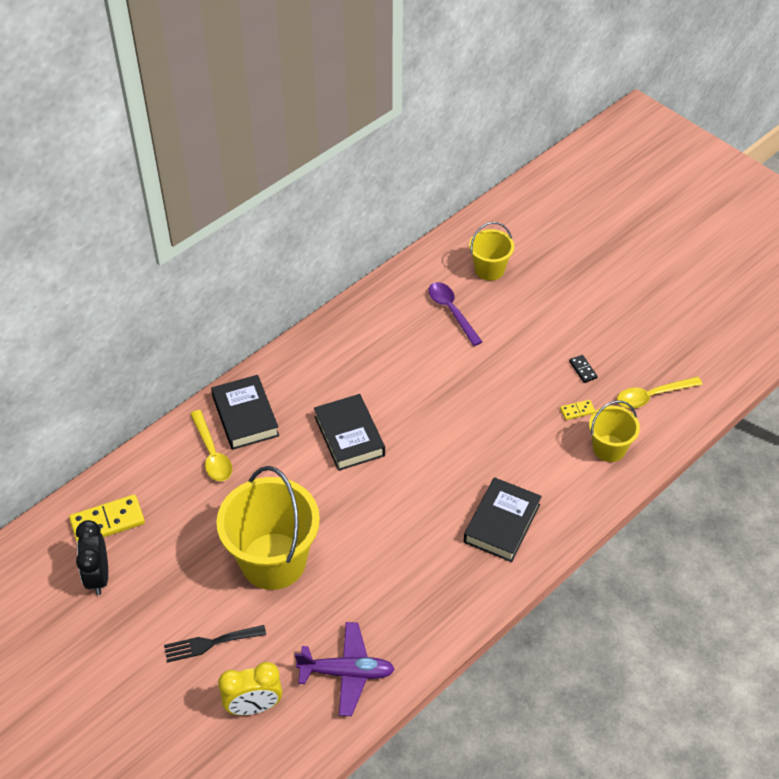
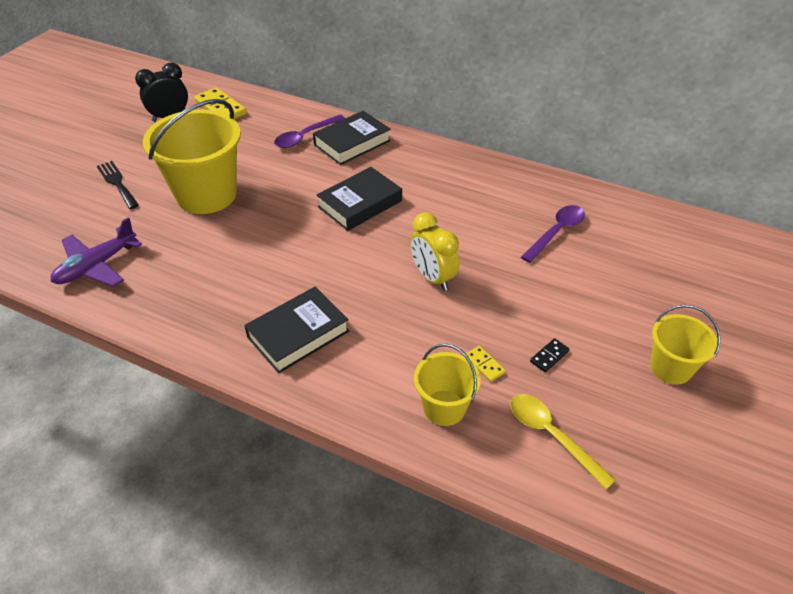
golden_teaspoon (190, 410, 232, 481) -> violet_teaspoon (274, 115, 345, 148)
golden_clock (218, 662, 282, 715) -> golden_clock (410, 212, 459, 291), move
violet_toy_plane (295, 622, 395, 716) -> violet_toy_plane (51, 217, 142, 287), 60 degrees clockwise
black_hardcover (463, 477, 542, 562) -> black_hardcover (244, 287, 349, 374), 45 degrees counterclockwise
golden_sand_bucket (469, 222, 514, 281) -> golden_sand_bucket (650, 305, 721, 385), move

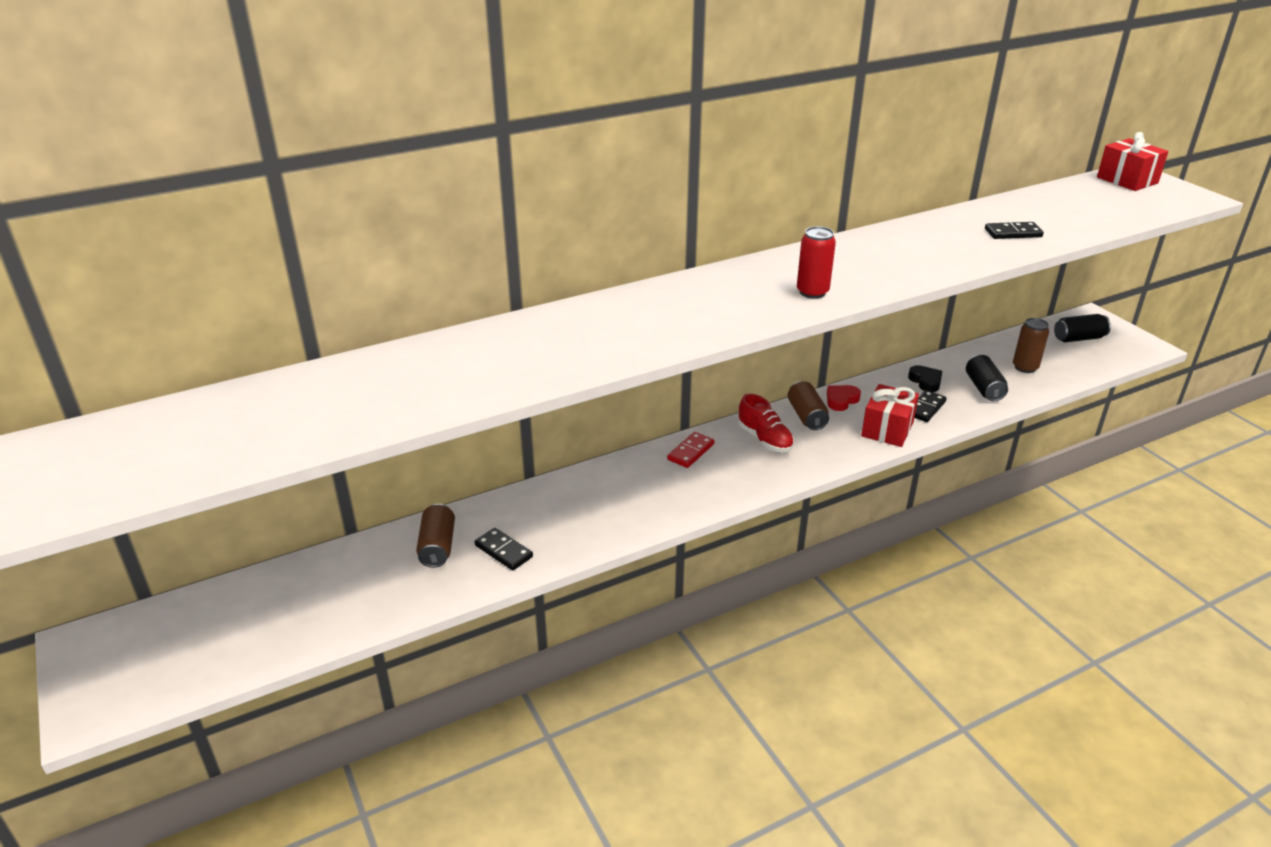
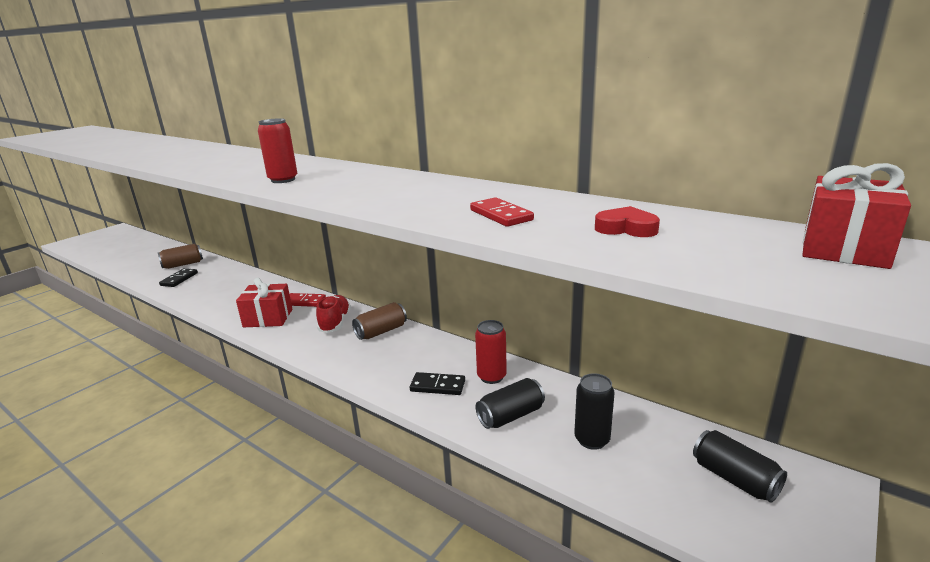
red_shoe (738, 394, 794, 453) -> red_shoe (316, 295, 351, 333), 150 degrees clockwise
red_heart (827, 385, 861, 411) -> red_heart (595, 206, 660, 237), move
red_wrapped_gift (861, 384, 919, 447) -> red_wrapped_gift (236, 277, 292, 327), move
black_heart (908, 365, 942, 392) -> red_can (475, 320, 507, 384)
black_domino (985, 222, 1044, 239) -> red_domino (470, 197, 534, 227)
brown_can (1013, 318, 1049, 373) -> black_can (574, 373, 615, 450)

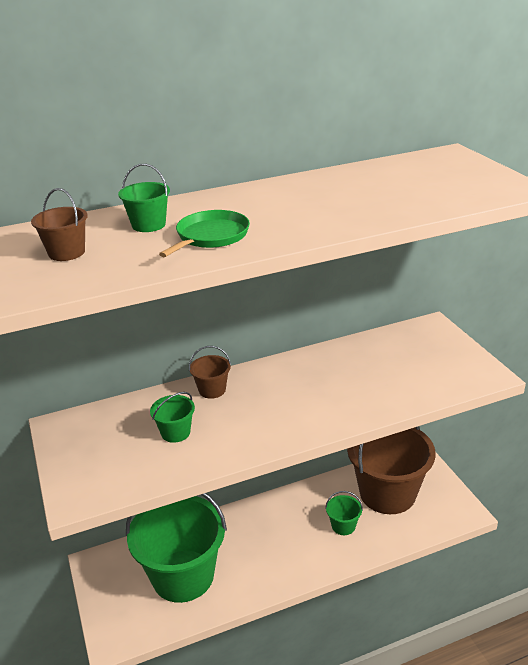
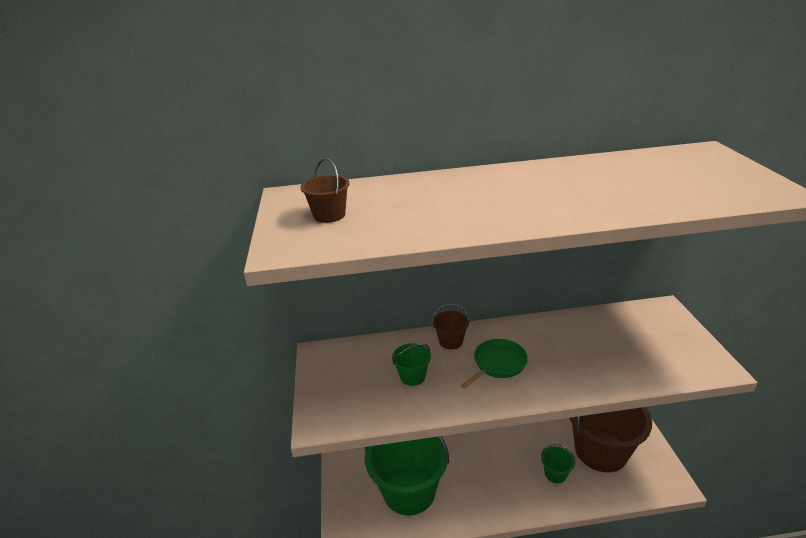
emerald_sand_bucket (118, 164, 170, 232) -> none
emerald_skillet (159, 210, 250, 257) -> emerald_skillet (461, 339, 528, 389), move

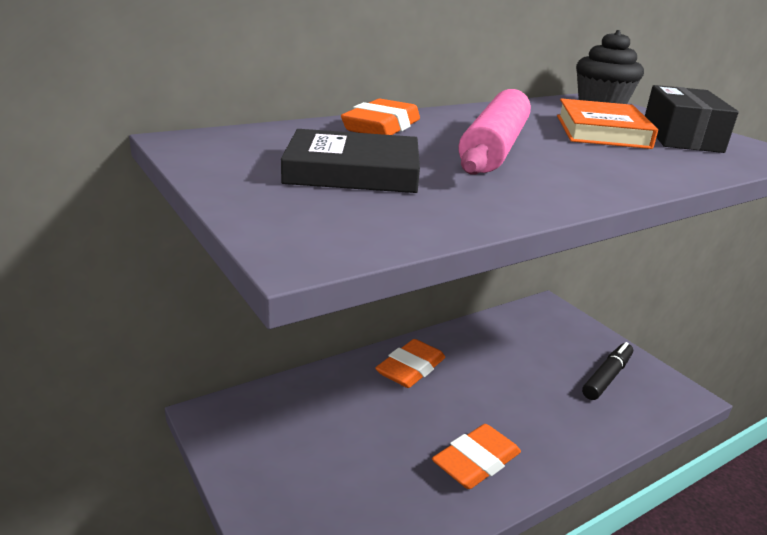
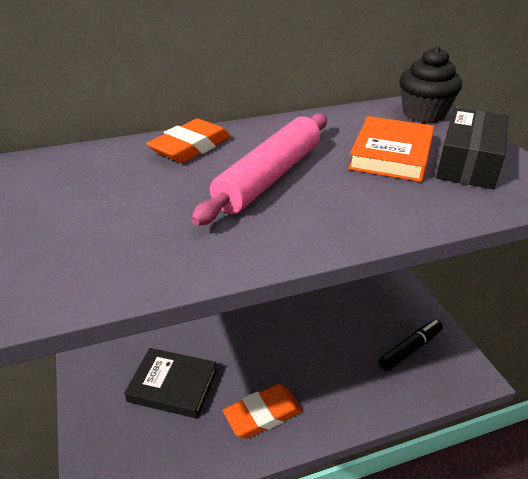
black_hardcover (281, 129, 420, 193) -> black_hardcover (124, 348, 217, 418), move
orange_eraser (375, 339, 445, 388) -> none

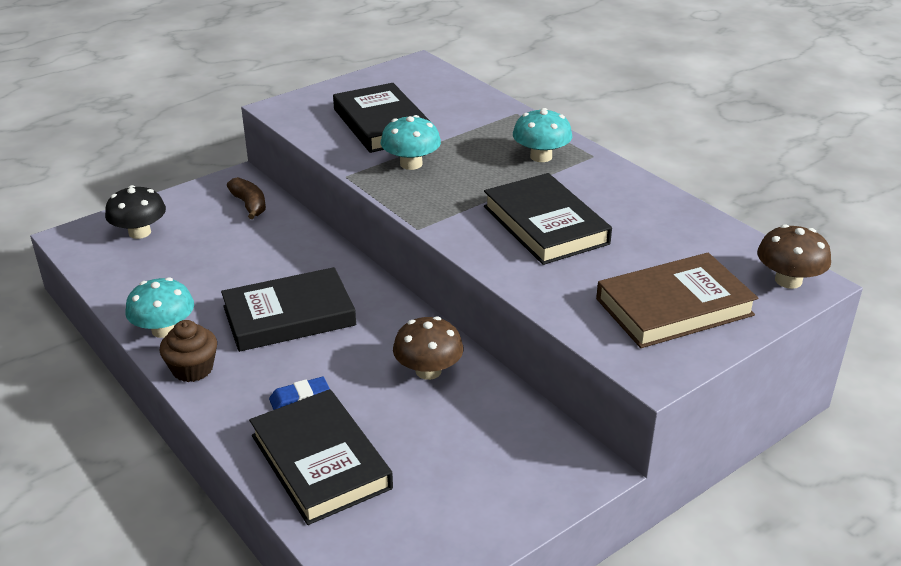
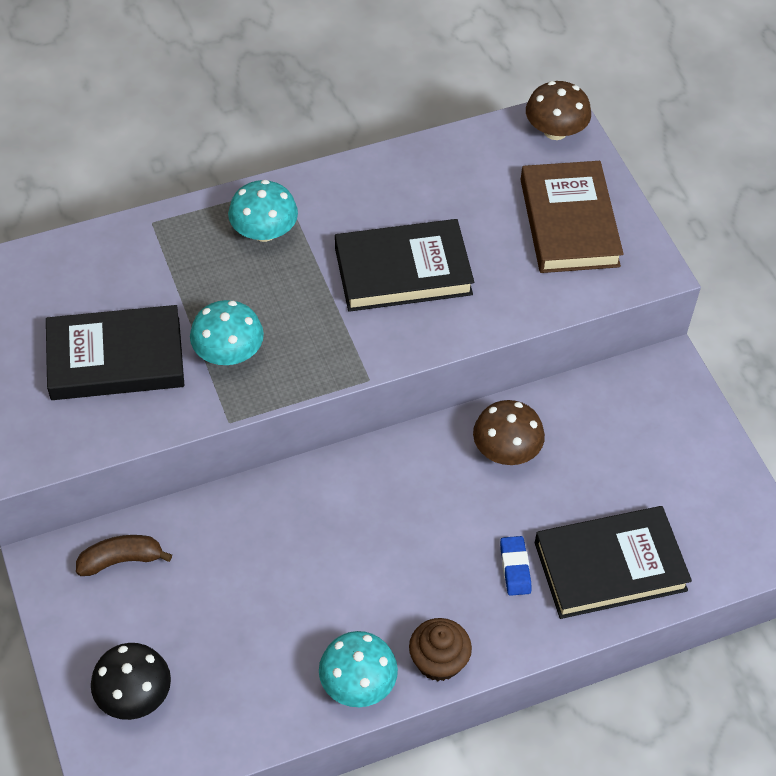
black_hardcover (221, 267, 356, 352) -> none

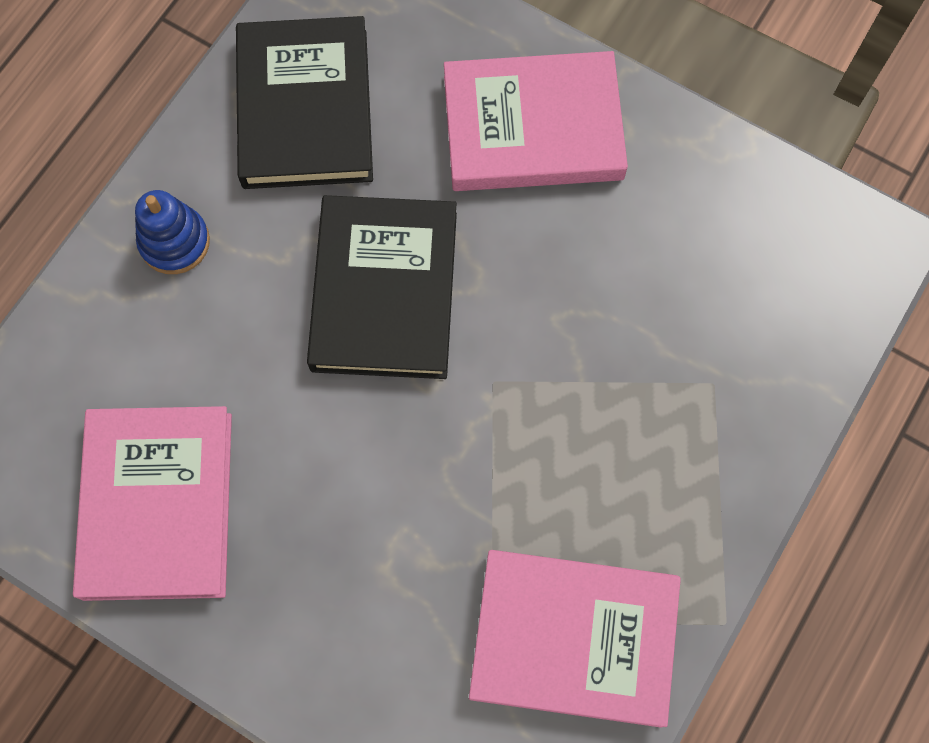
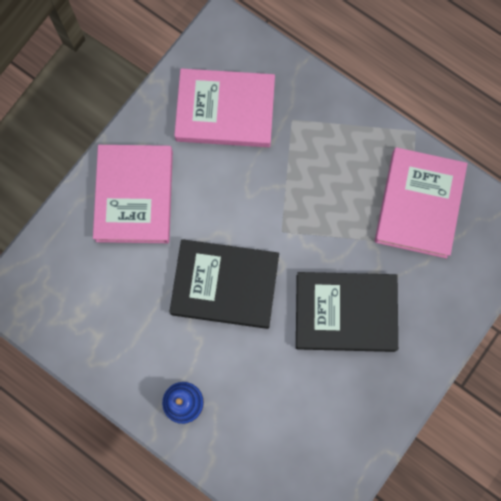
rosy_hardcover (73, 406, 232, 601) -> rosy_hardcover (174, 68, 275, 147), move
black_hardcover (236, 16, 373, 189) -> black_hardcover (296, 272, 398, 352), move

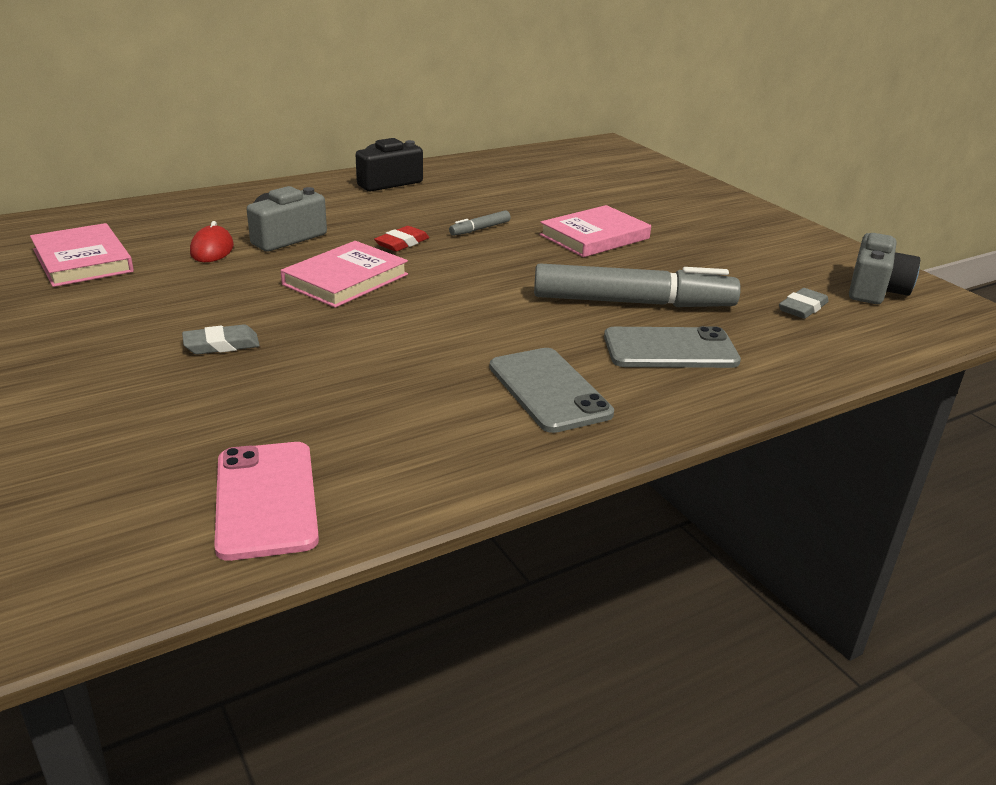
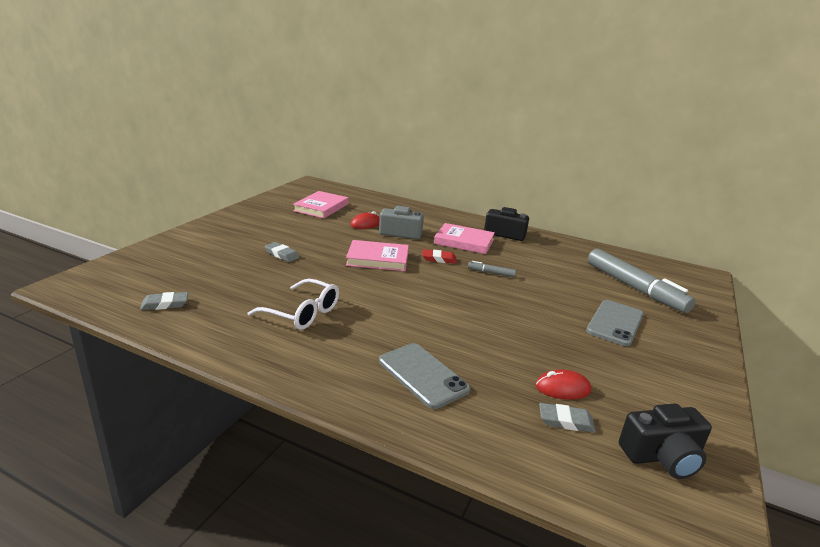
rosy_phone (214, 442, 319, 561) -> ash-grey_eraser (140, 292, 188, 310)
ash-grey_phone (490, 348, 614, 433) -> ash-grey_phone (586, 300, 644, 346), move
ash-grey_marker_pen (534, 263, 741, 307) -> ash-grey_marker_pen (588, 249, 695, 313), move
rosy_hardcover (540, 205, 651, 257) -> rosy_hardcover (434, 223, 495, 254), move
ash-grey_photo_camera (849, 233, 920, 304) -> black_photo_camera (619, 404, 712, 479)
none -> pure_white_glasses (247, 279, 339, 330)
none -> red_mouse (536, 370, 591, 400)

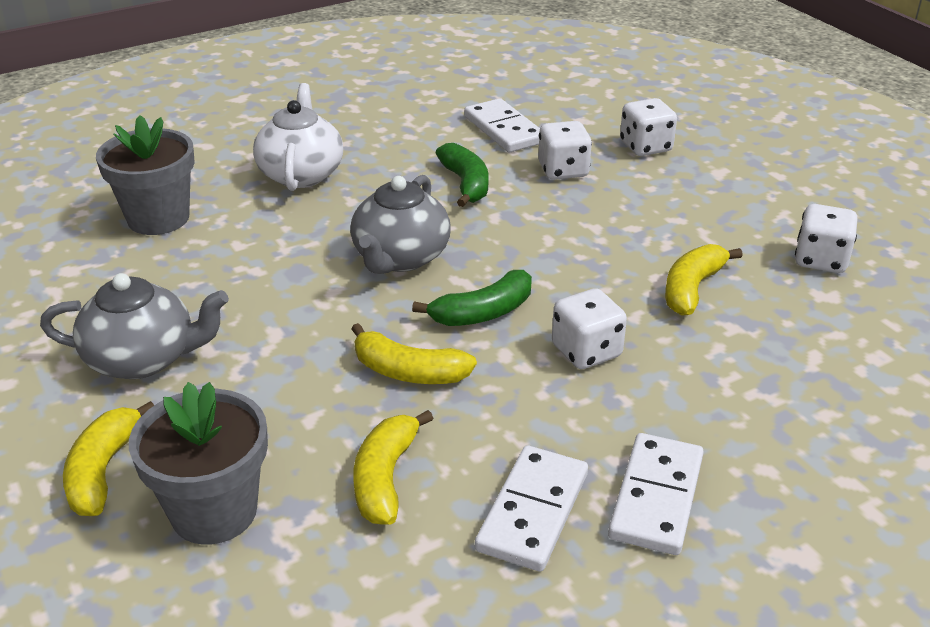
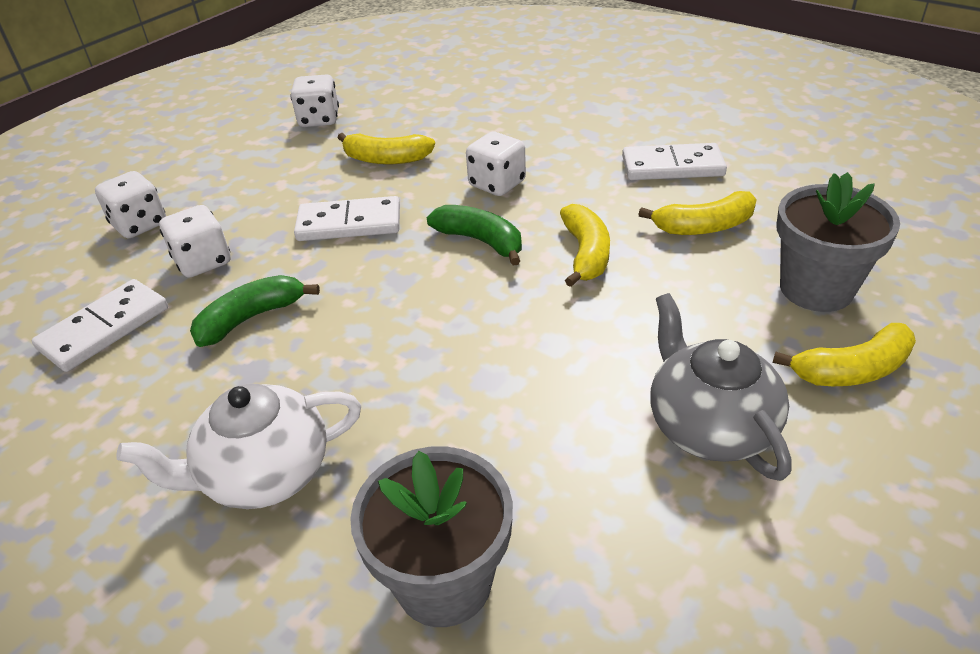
ash-grey_china_teapot (350, 175, 451, 274) -> none
pure_white_domino (608, 433, 704, 555) -> pure_white_domino (294, 196, 400, 241), move

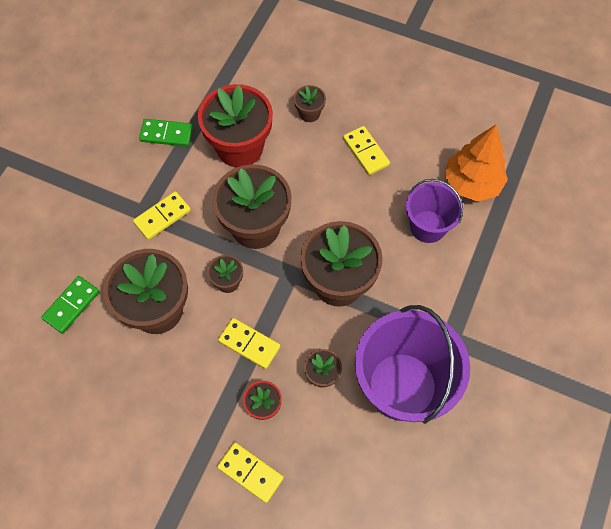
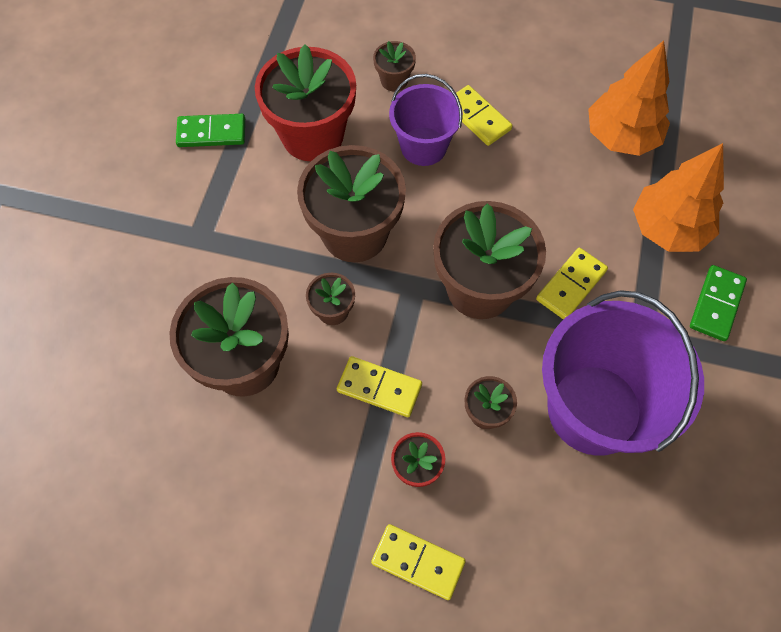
emerald_domino (41, 276, 100, 334) -> emerald_domino (690, 265, 747, 341), move
golden_domino (133, 191, 191, 240) -> golden_domino (536, 248, 608, 320), move
violet_sand_bucket (406, 179, 463, 243) -> violet_sand_bucket (389, 74, 463, 166), move
none -> orange_fir_tree (633, 143, 724, 252)

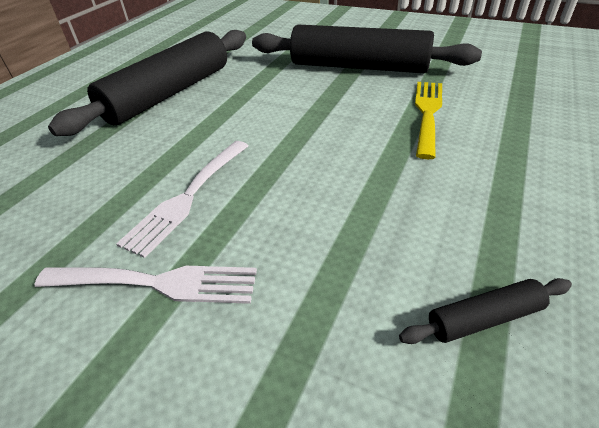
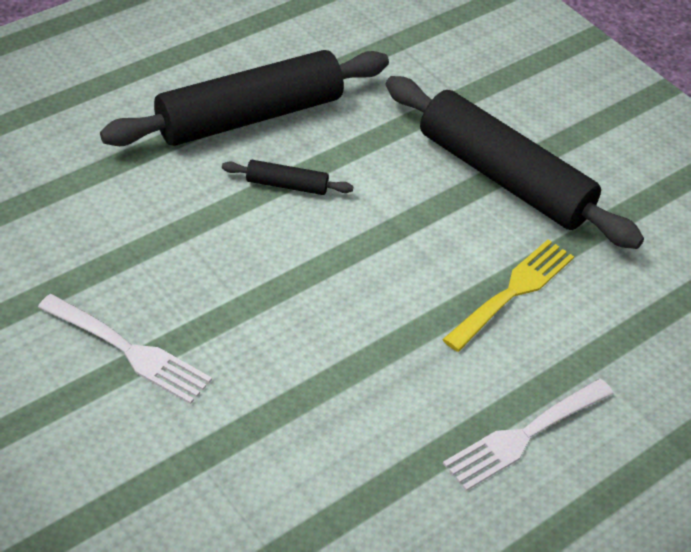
pure_white_dinner_fork (116, 141, 248, 258) -> pure_white_dinner_fork (443, 379, 614, 491), move
black_rolling_pin (399, 278, 572, 344) -> black_rolling_pin (222, 160, 354, 195), move

